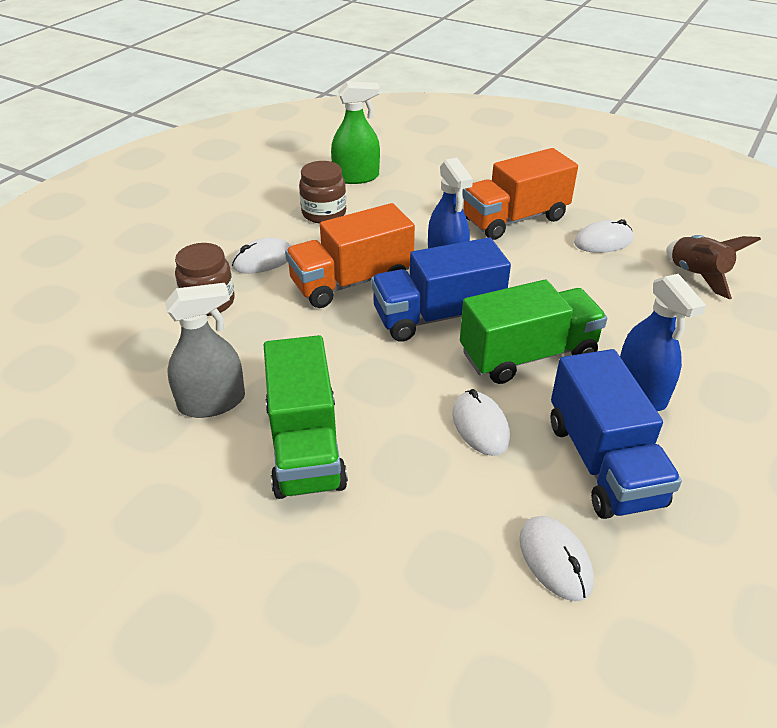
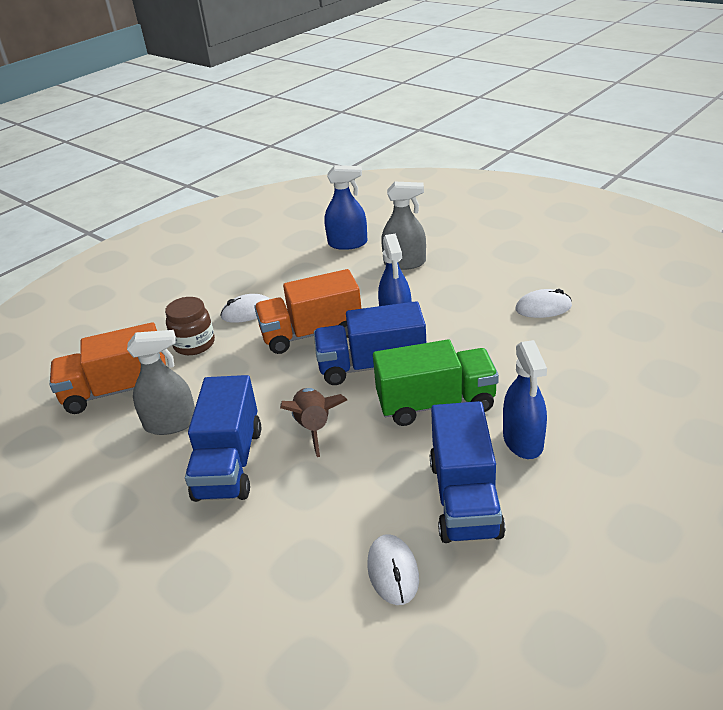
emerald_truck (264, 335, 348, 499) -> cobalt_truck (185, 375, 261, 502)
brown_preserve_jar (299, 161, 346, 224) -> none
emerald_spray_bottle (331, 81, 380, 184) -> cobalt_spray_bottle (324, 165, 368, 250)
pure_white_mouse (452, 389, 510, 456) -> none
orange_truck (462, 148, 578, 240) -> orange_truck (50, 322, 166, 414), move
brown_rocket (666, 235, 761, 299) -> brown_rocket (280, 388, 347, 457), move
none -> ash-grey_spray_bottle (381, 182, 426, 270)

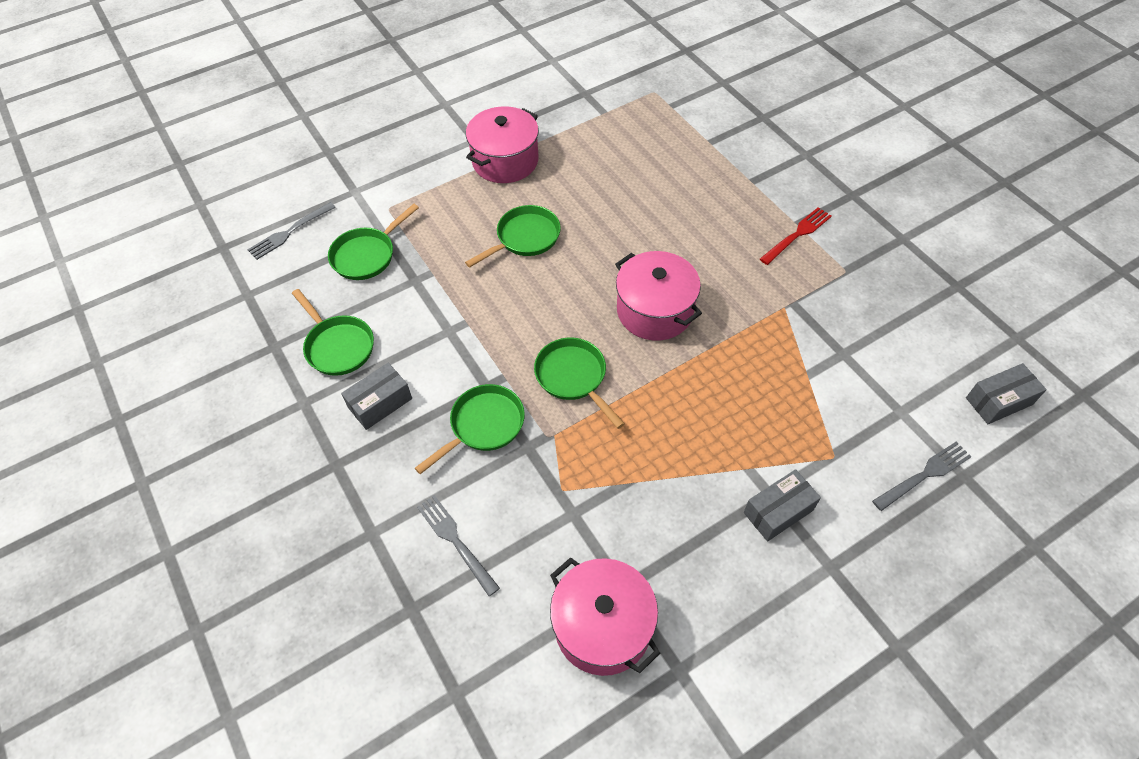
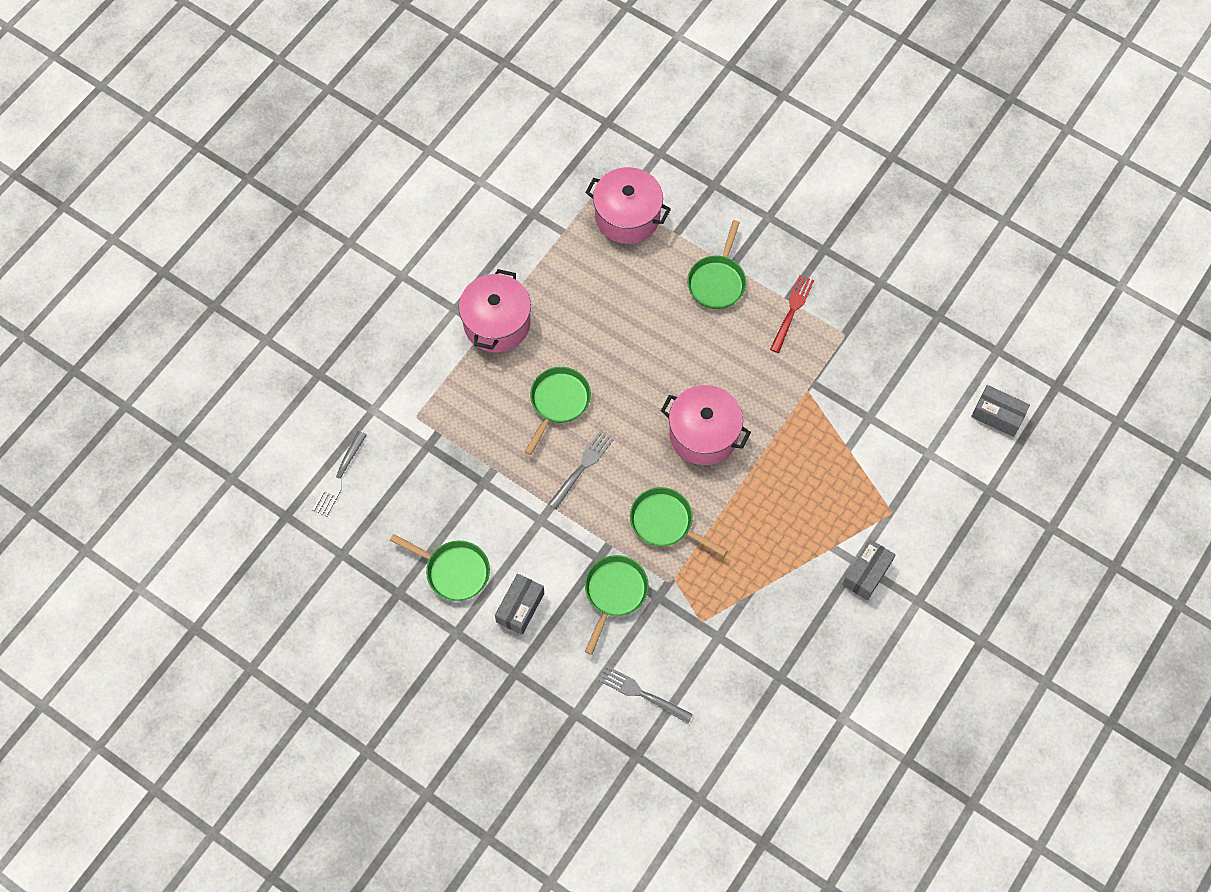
emerald_skillet (328, 204, 419, 280) -> emerald_skillet (687, 220, 746, 309), move
rosy_pot (550, 557, 660, 676) -> rosy_pot (585, 167, 671, 244), move
ash-grey_dinner_fork (872, 442, 971, 511) -> ash-grey_dinner_fork (548, 431, 613, 509), move
ash-grey_parcel (966, 363, 1047, 424) -> ash-grey_parcel (971, 385, 1030, 437), 75 degrees clockwise

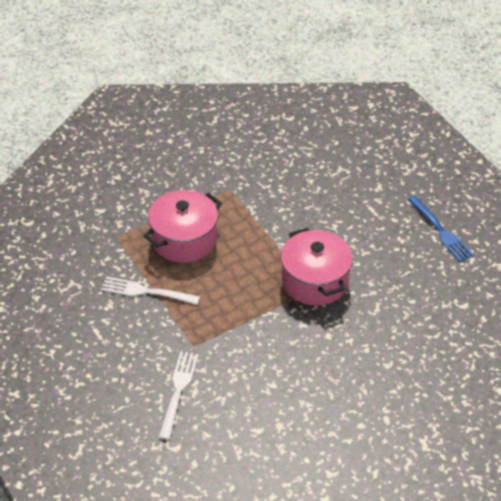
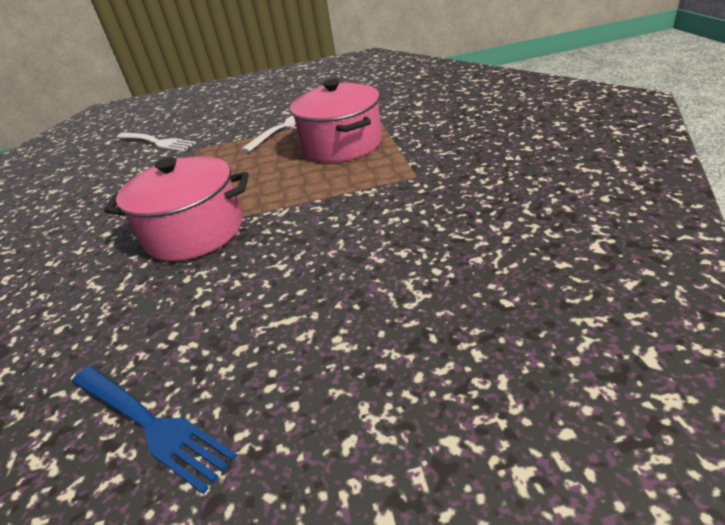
cobalt_dinner_fork (408, 196, 474, 262) -> cobalt_dinner_fork (72, 366, 237, 494), 135 degrees counterclockwise

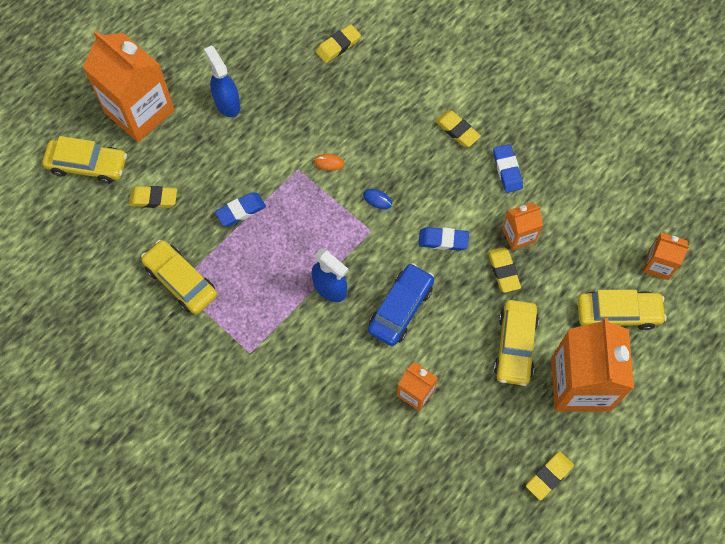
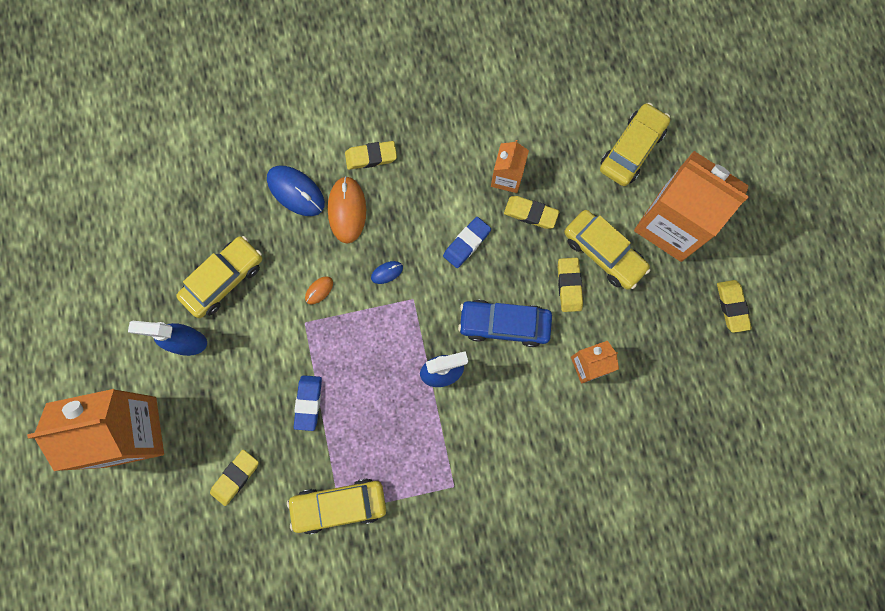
golden_toy_car (42, 136, 127, 184) -> golden_toy_car (176, 236, 262, 318), move
golden_eraser (316, 24, 361, 63) -> golden_eraser (558, 258, 583, 312), move
cobalt_toy_car (368, 263, 434, 346) -> cobalt_toy_car (458, 300, 552, 347), 60 degrees counterclockwise
cobalt_eraser (493, 144, 523, 193) -> none
orange_juice_carton (643, 232, 689, 280) -> none
none -> cobalt_mouse (267, 166, 325, 216)
none -> orange_mouse (328, 176, 366, 244)

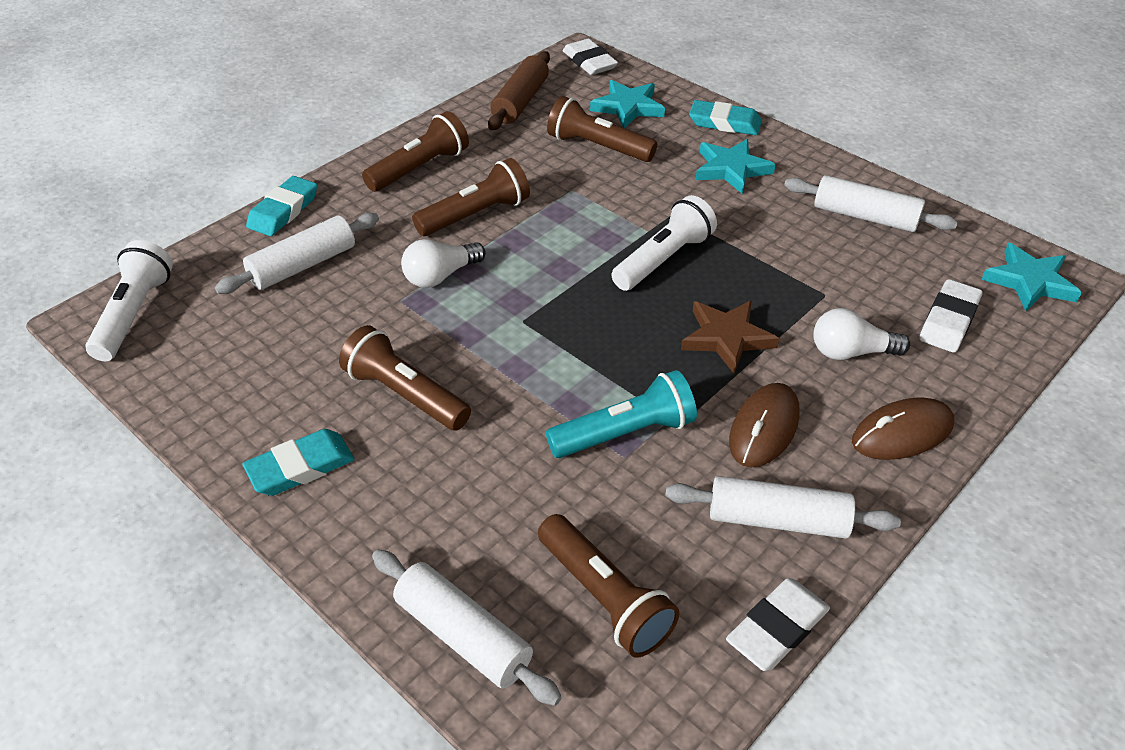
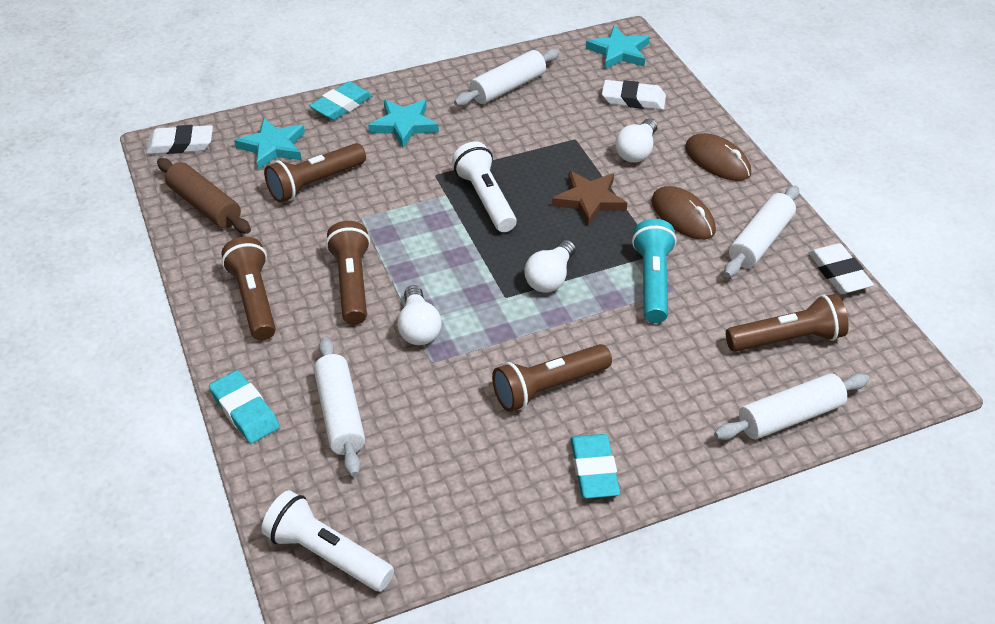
brown_mouse (852, 398, 954, 460) -> brown_mouse (685, 133, 751, 181), 45 degrees counterclockwise
pure_white_eraser (919, 279, 982, 353) -> pure_white_eraser (602, 80, 666, 110), 45 degrees counterclockwise
none -> pure_white_bulb (524, 240, 576, 293)

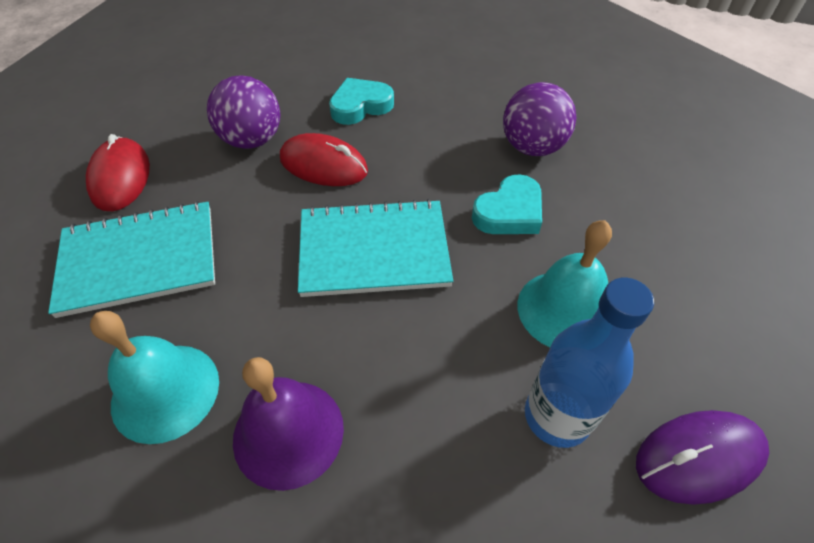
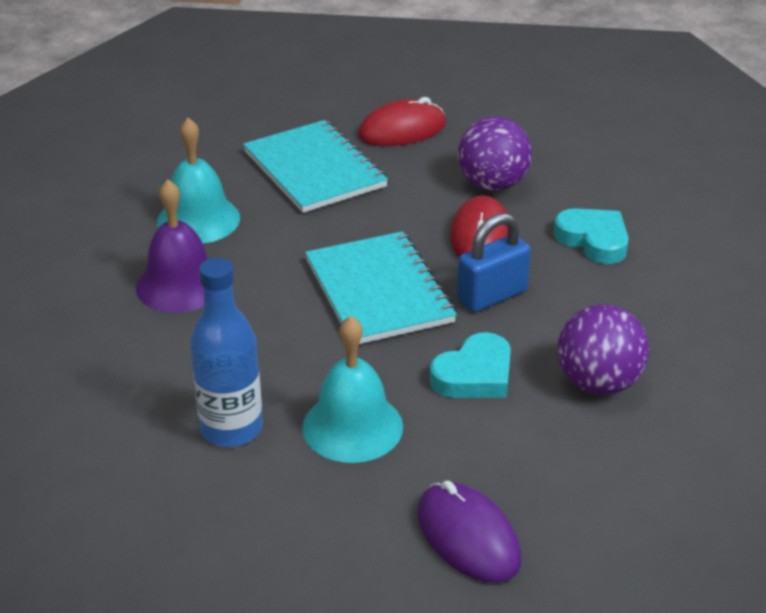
turquoise_heart (472, 174, 542, 234) -> turquoise_heart (430, 332, 511, 398), 75 degrees counterclockwise
violet_mouse (636, 410, 769, 505) -> violet_mouse (418, 480, 521, 583), move
none -> cobalt_padlock (457, 213, 531, 312)

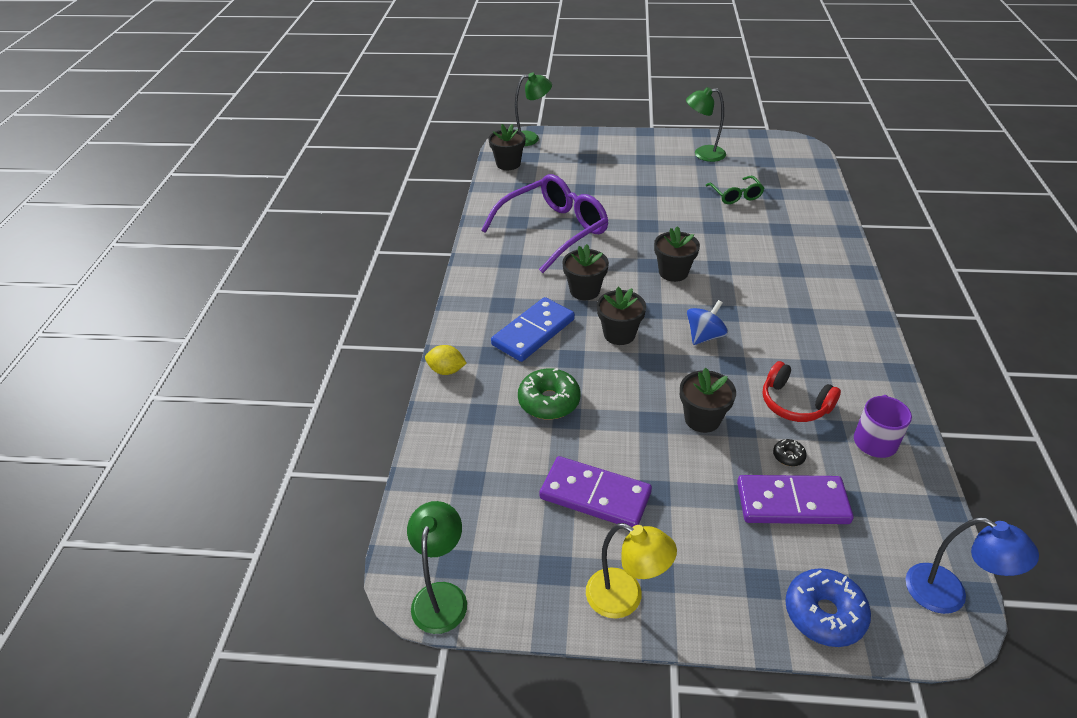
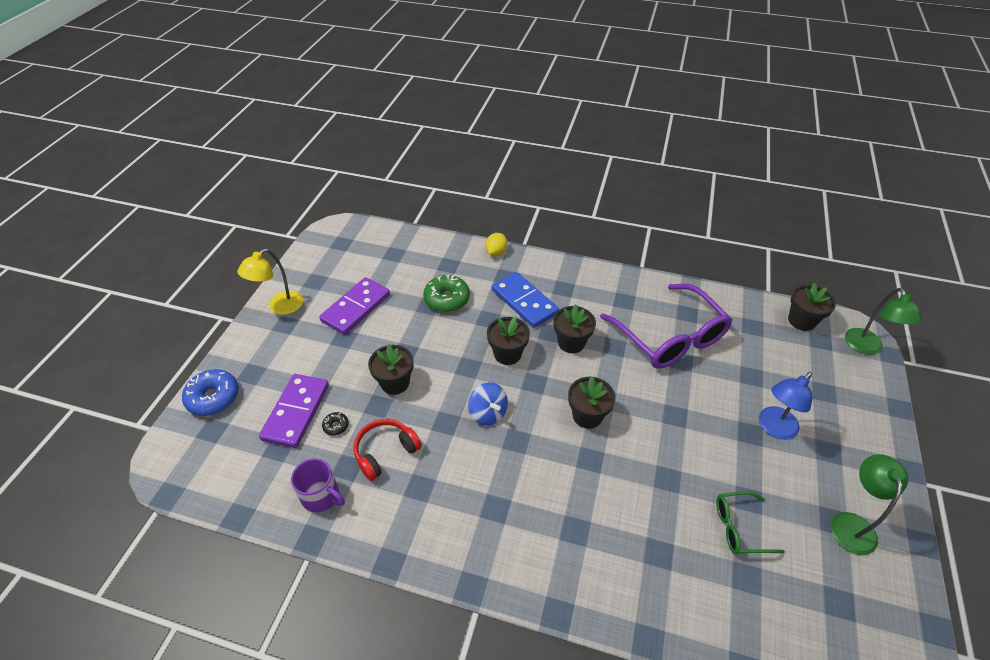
emerald_lamp (407, 501, 467, 634) -> none
cobalt_lamp (906, 517, 1039, 614) -> cobalt_lamp (759, 372, 813, 440), move

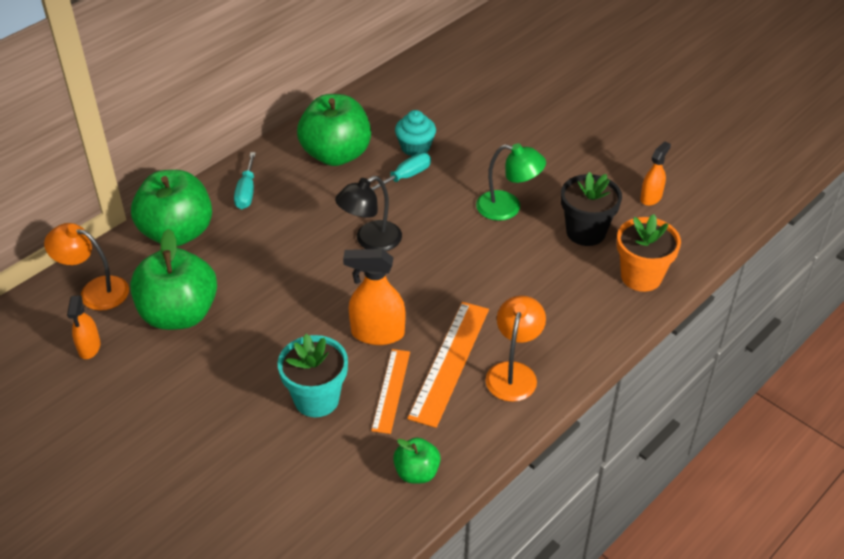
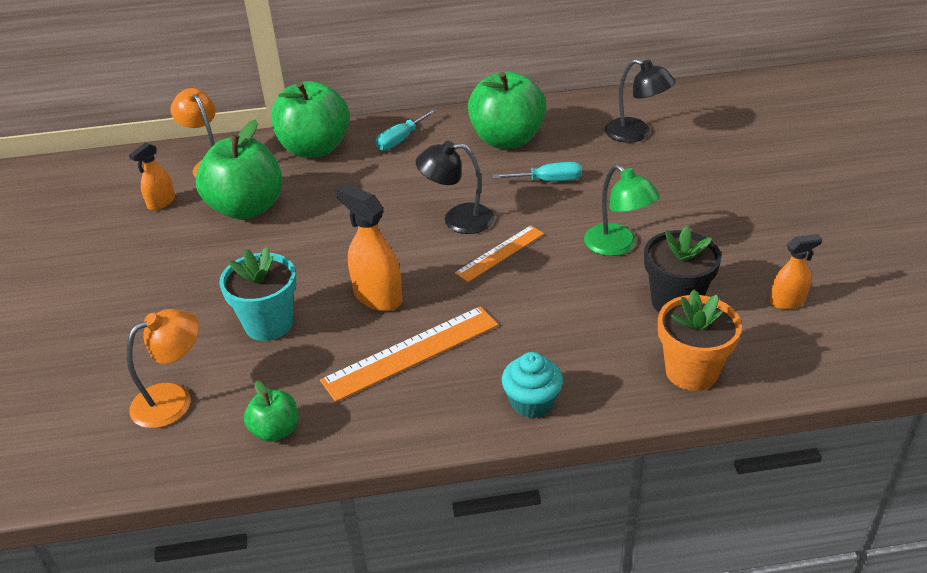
orange_ruler (371, 349, 410, 434) -> orange_ruler (455, 225, 544, 282), move
turquoise_muffin (395, 110, 436, 156) -> turquoise_muffin (502, 352, 563, 418), move
orange_lamp (486, 295, 546, 402) -> orange_lamp (127, 309, 199, 428), move
none -> black_lamp (605, 59, 676, 143)

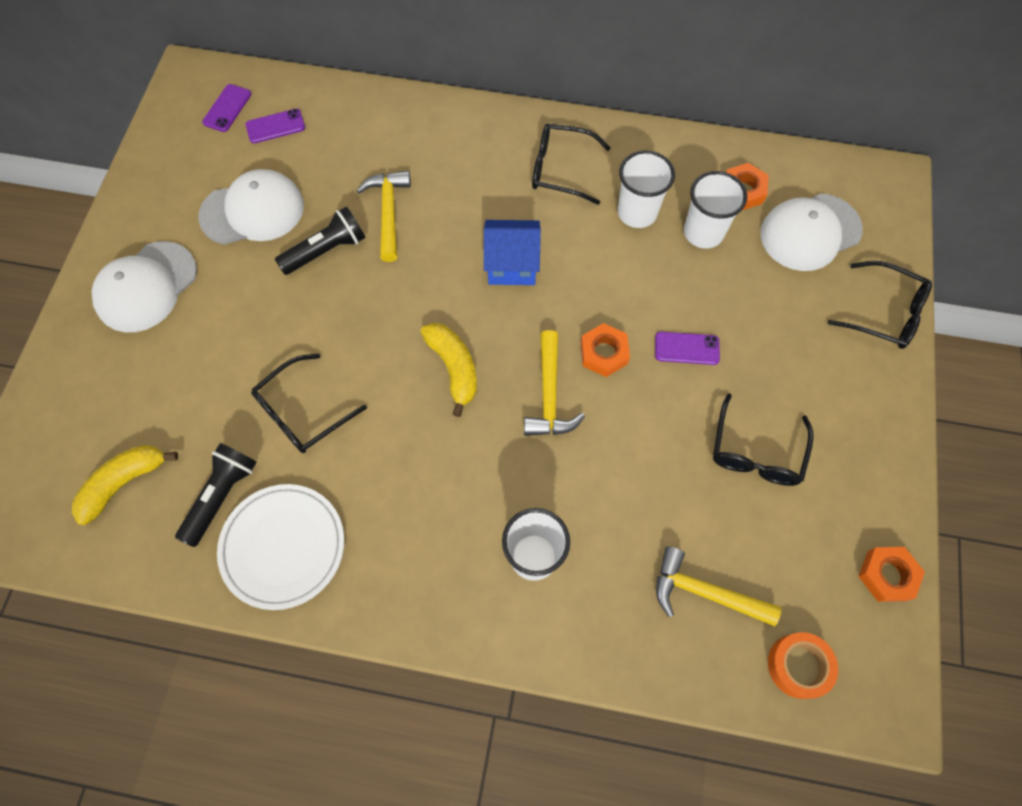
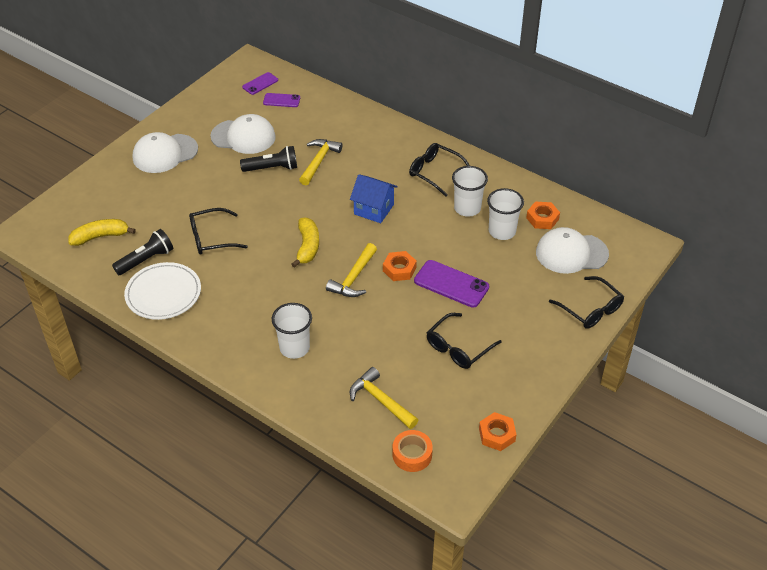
violet_phone (655, 332, 720, 365) -> violet_phone (414, 260, 489, 308), x1.68

